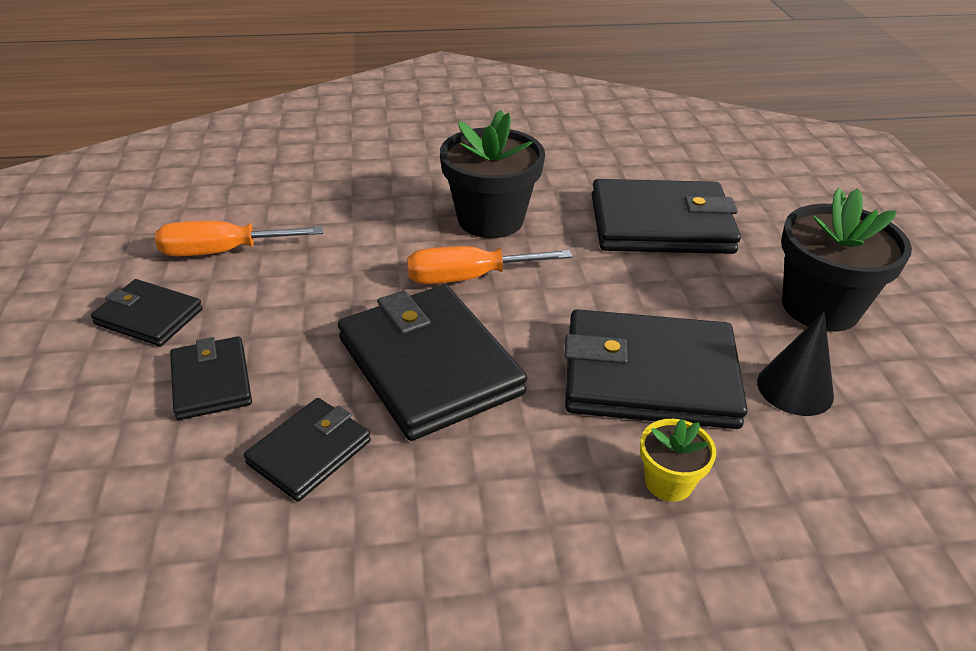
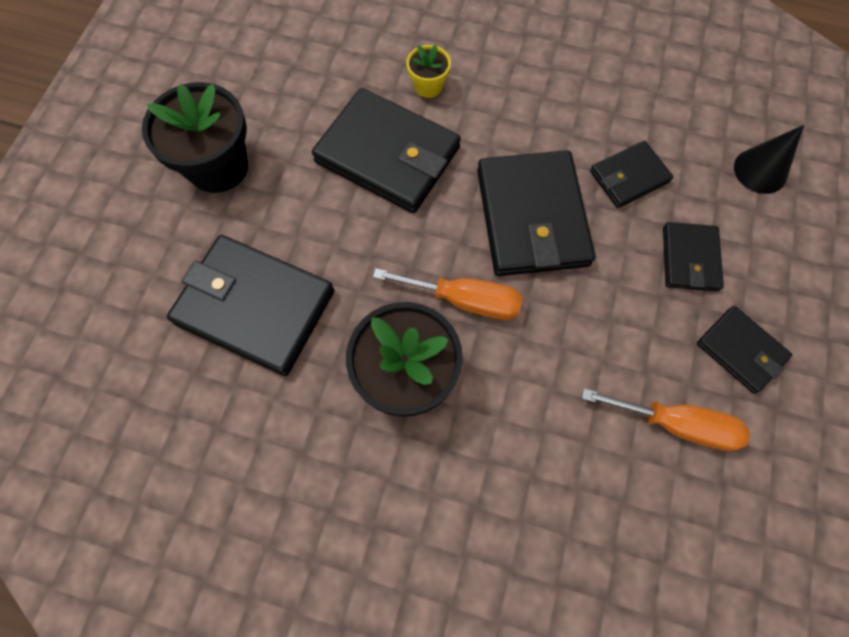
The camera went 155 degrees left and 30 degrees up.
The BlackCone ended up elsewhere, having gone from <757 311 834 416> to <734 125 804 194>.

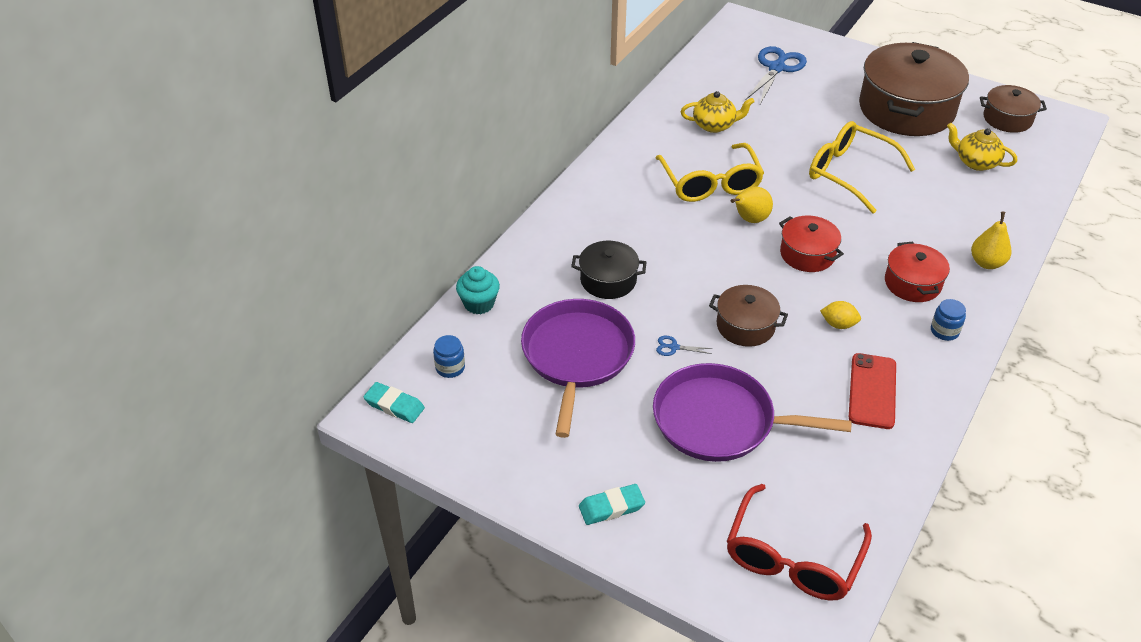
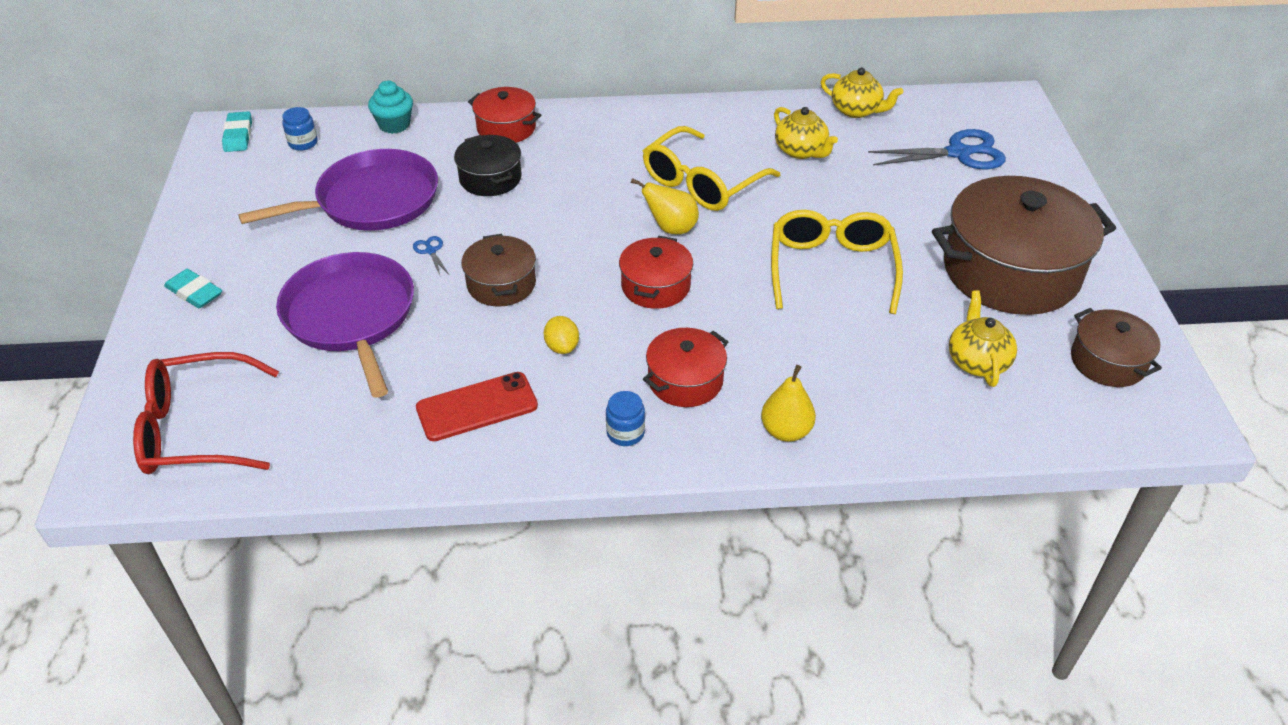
The camera went 55 degrees right and 0 degrees up.
The second view gained the RedPot at <468 87 541 143>.
The second view gained the YellowTeapot at <820 67 903 118>.

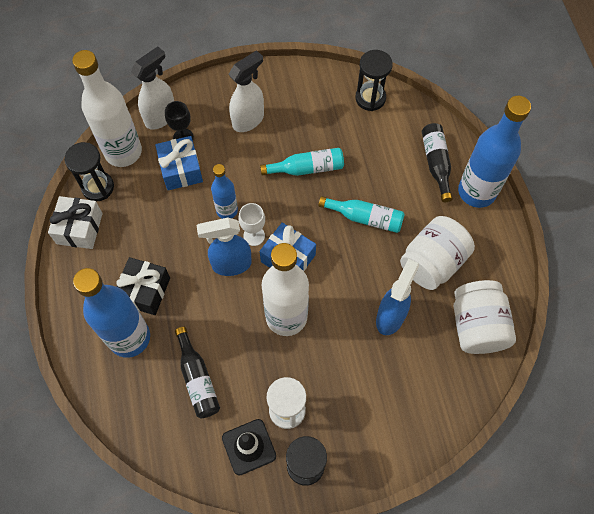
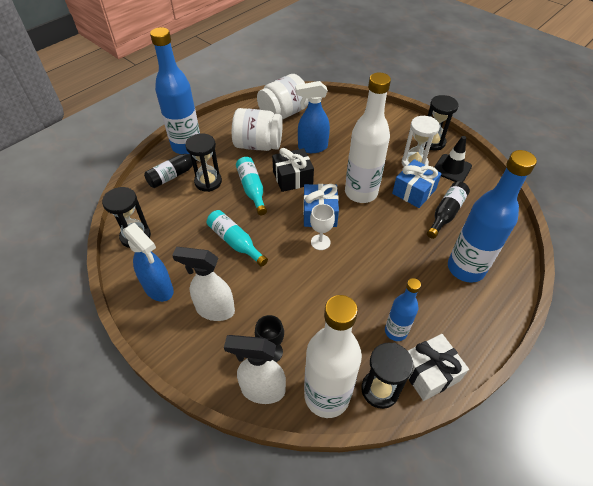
The camera went 125 degrees left and 15 degrees down.
The BlackGift ended up elsewhere, having gone from <116 257 170 315> to <272 148 314 192>.
The BlueGift ended up elsewhere, having gone from <155 136 203 190> to <392 159 442 208>.
The BlueSprayBottle ended up elsewhere, having gone from <197 218 252 276> to <123 223 174 302>.
The BlueBottle ended up elsewhere, having gone from <211 164 238 219> to <385 278 421 341>.
The second view gained the BlackHourglass at <185 133 222 192>.

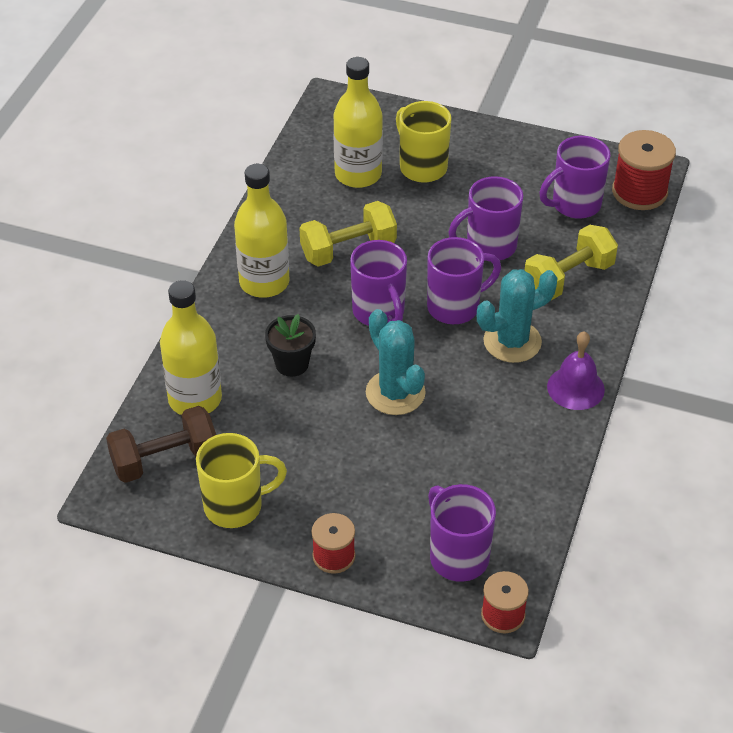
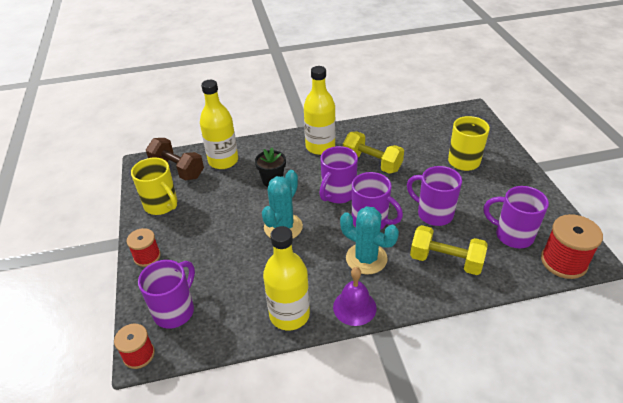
The camera went 60 degrees right and 5 degrees down.
The YellowBottle ended up elsewhere, having gone from <333 57 383 188> to <263 226 310 330>.

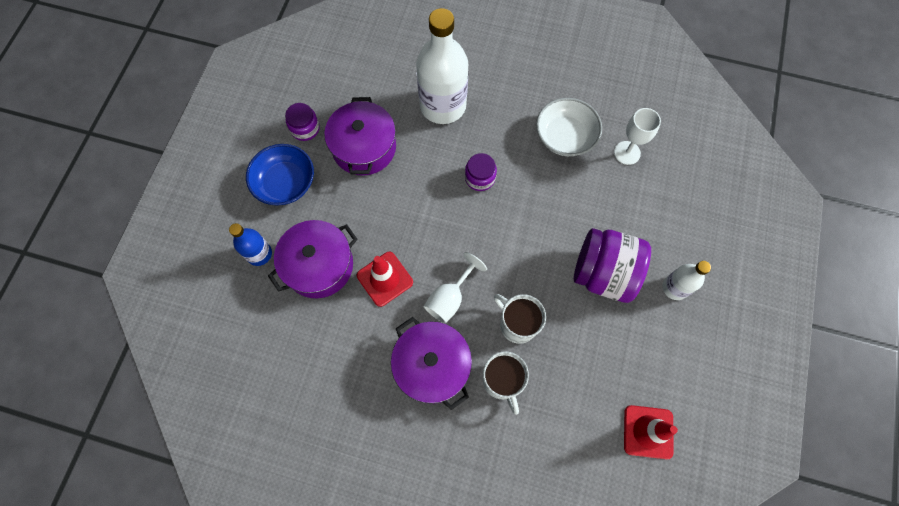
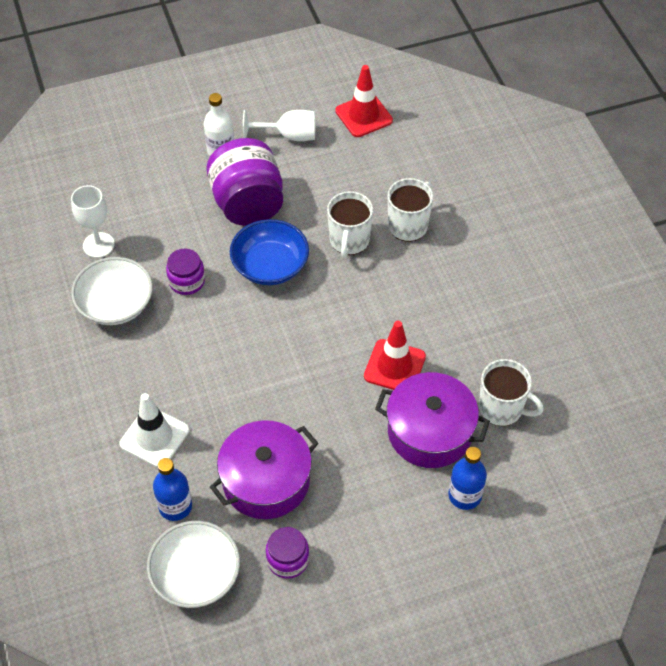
The camera went 125 degrees left and 15 degrees down.
The BlueBowl ended up elsewhere, having gone from <246 144 314 206> to <230 219 309 285>.
The second view lost the PurplePot at <391 317 472 410>.
Where the WhiteBottle stood at <416 8 468 124>, the WhiteTrafficCone came to stand at <120 393 189 467>.
The WhiteGoblet ended up elsewhere, having gone from <424 252 487 323> to <243 110 315 141>.
The PurpleJar ended up elsewhere, having gone from <465 153 497 191> to <166 249 205 295>.
The second view gained the WhiteBowl at <147 521 240 608>.
The second view gained the BlueBottle at <153 458 192 521>.
The second view gained the WhiteMug at <479 359 544 426>.

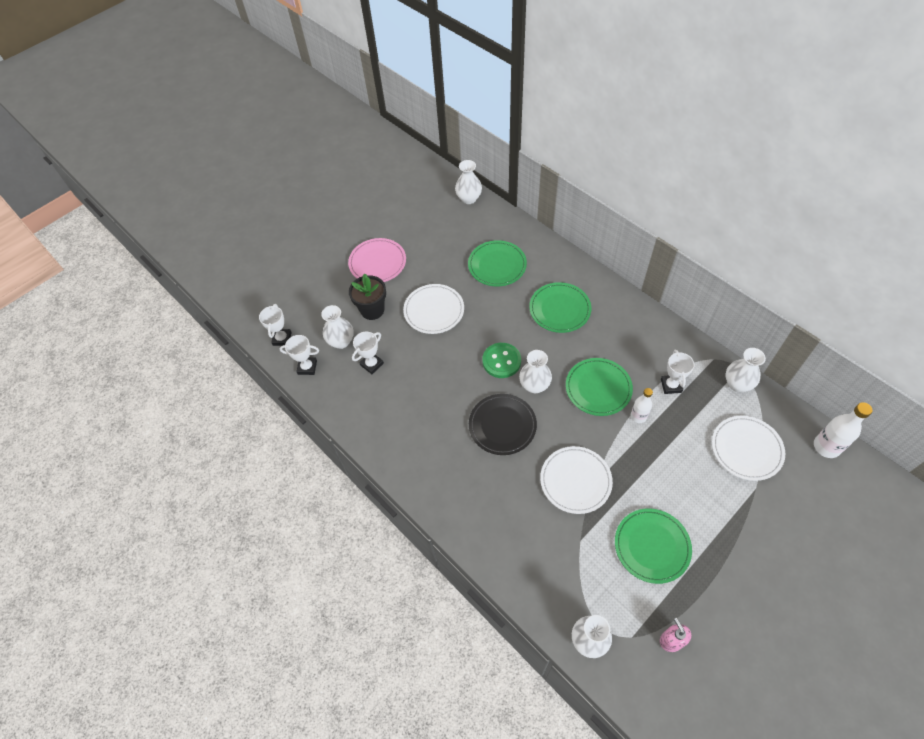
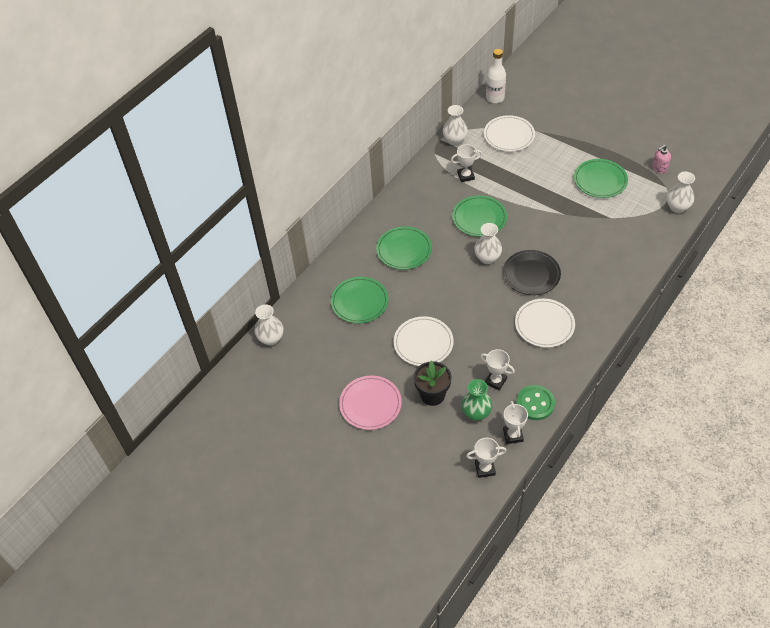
The camera went 100 degrees left and 5 degrees down.
What was the WhiteVase at <321 305 354 349> turned into the GreenVase at <461 379 492 421>.
The GreenButton ended up elsewhere, having gone from <482 343 521 378> to <516 385 555 420>.
The WhitePlate ended up elsewhere, having gone from <540 446 613 514> to <515 299 575 348>.
The second view lost the WhiteBottle at <631 388 653 423>.

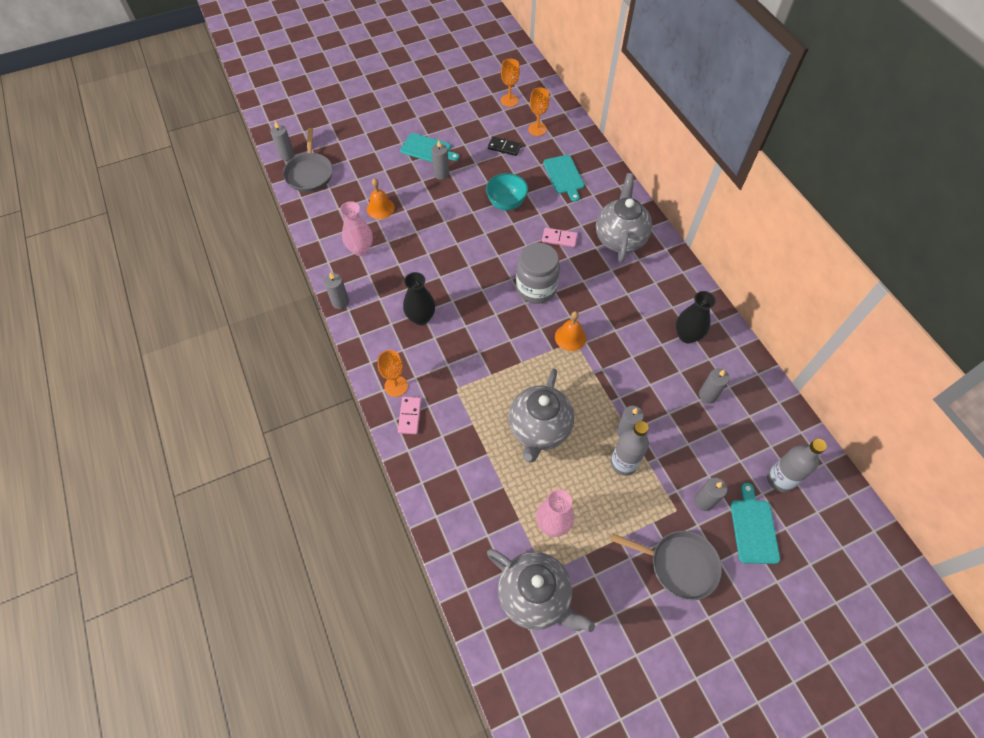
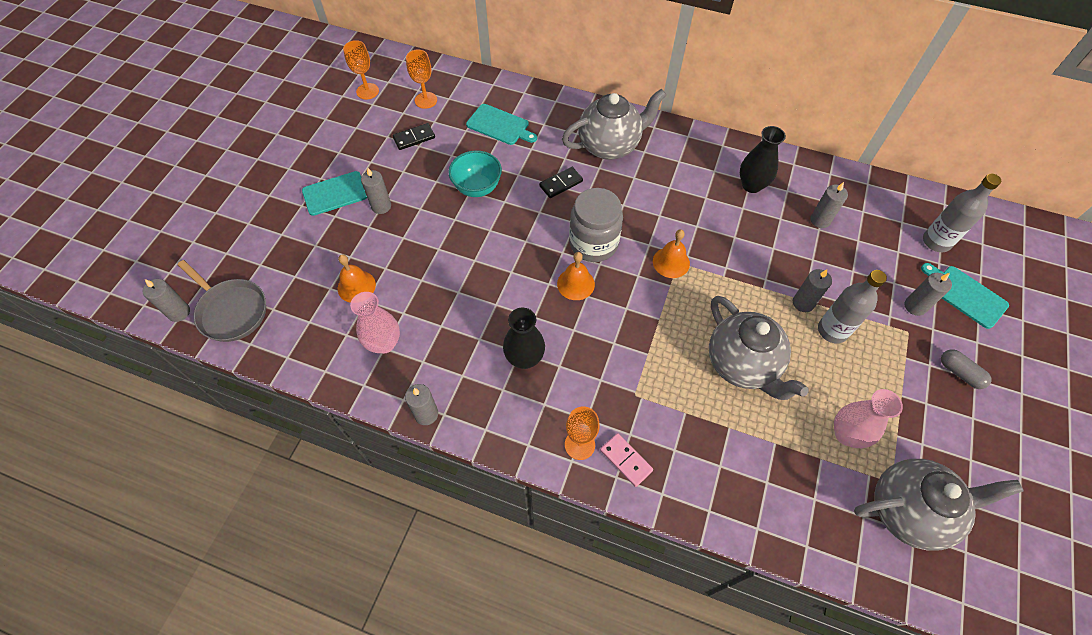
The camera went 45 degrees left and 0 degrees up.
What was the PinkDomino at <542 228 578 247> turned into the BlackDomino at <539 167 583 198>.
The GreyTeapot at <596 173 652 262> ended up facing another way, 105 degrees clockwise from before.
Where the GreyPan stood at <611 531 722 600>, the GreyCapsule came to stand at <941 349 992 389>.
The second view gained the OrangeBell at <557 252 595 300>.

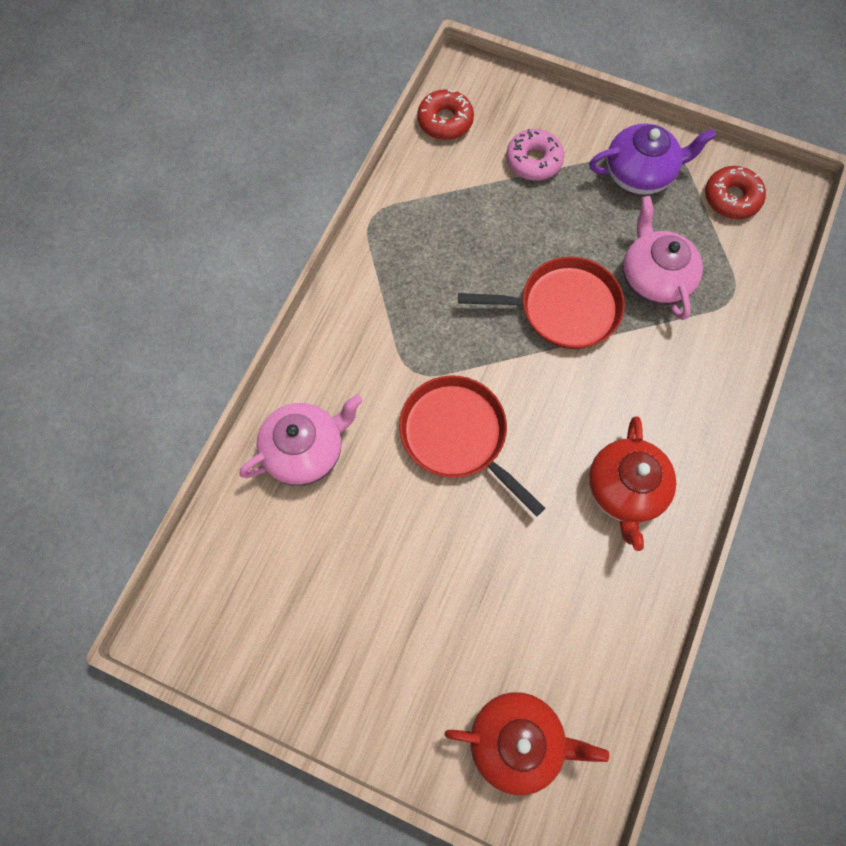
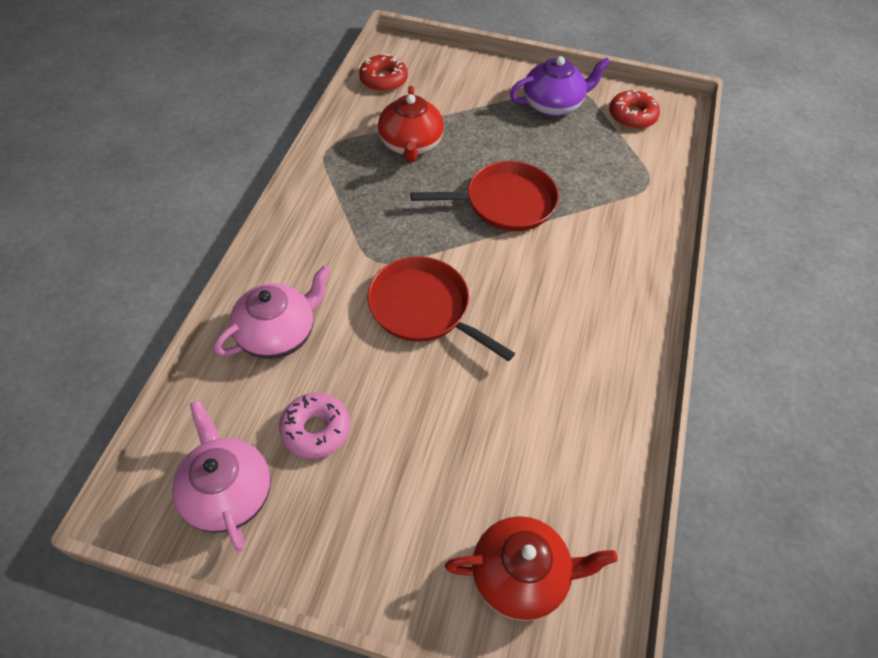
The camera went 10 degrees left and 15 degrees down.
The PinkDonut ended up elsewhere, having gone from <506 129 564 181> to <279 393 350 459>.
The RedTeapot ended up elsewhere, having gone from <589 416 676 551> to <378 86 444 162>.
The PinkTeapot ended up elsewhere, having gone from <623 196 703 320> to <172 400 271 552>.

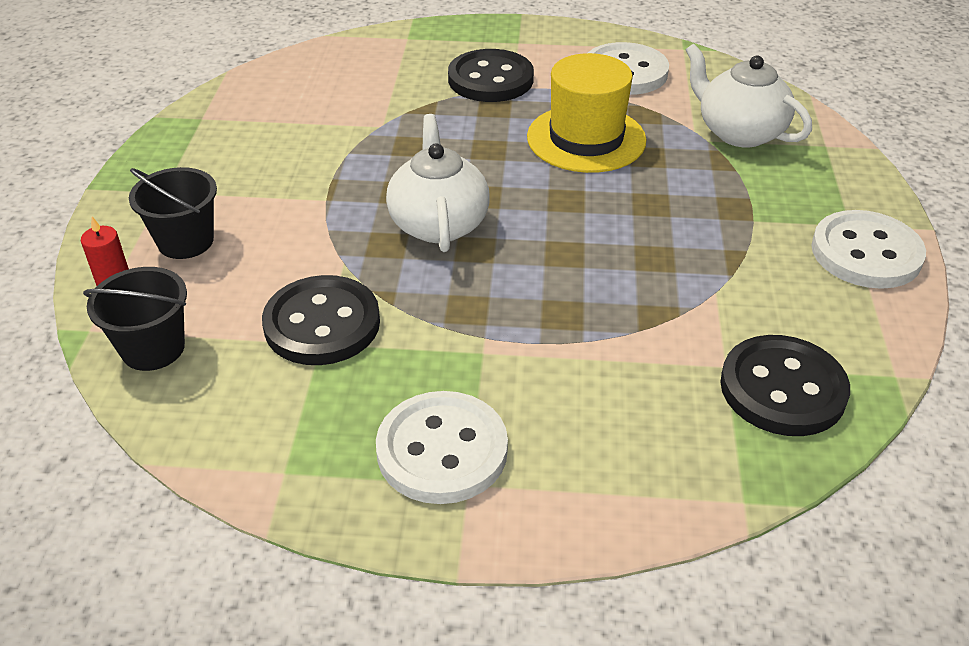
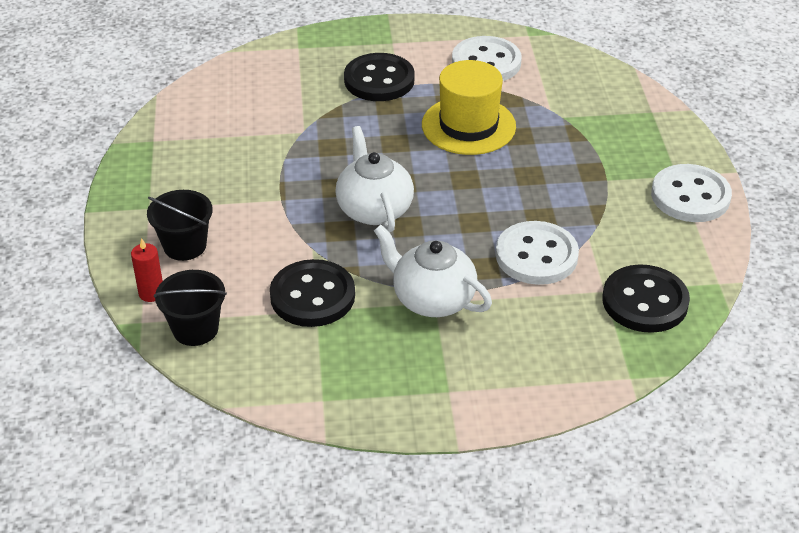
The camera went 10 degrees left and 0 degrees up.
The WhiteButton ended up elsewhere, having gone from <376 391 508 504> to <496 221 579 285>.
The WhiteTeapot ended up elsewhere, having gone from <686 44 812 148> to <374 225 492 317>.

